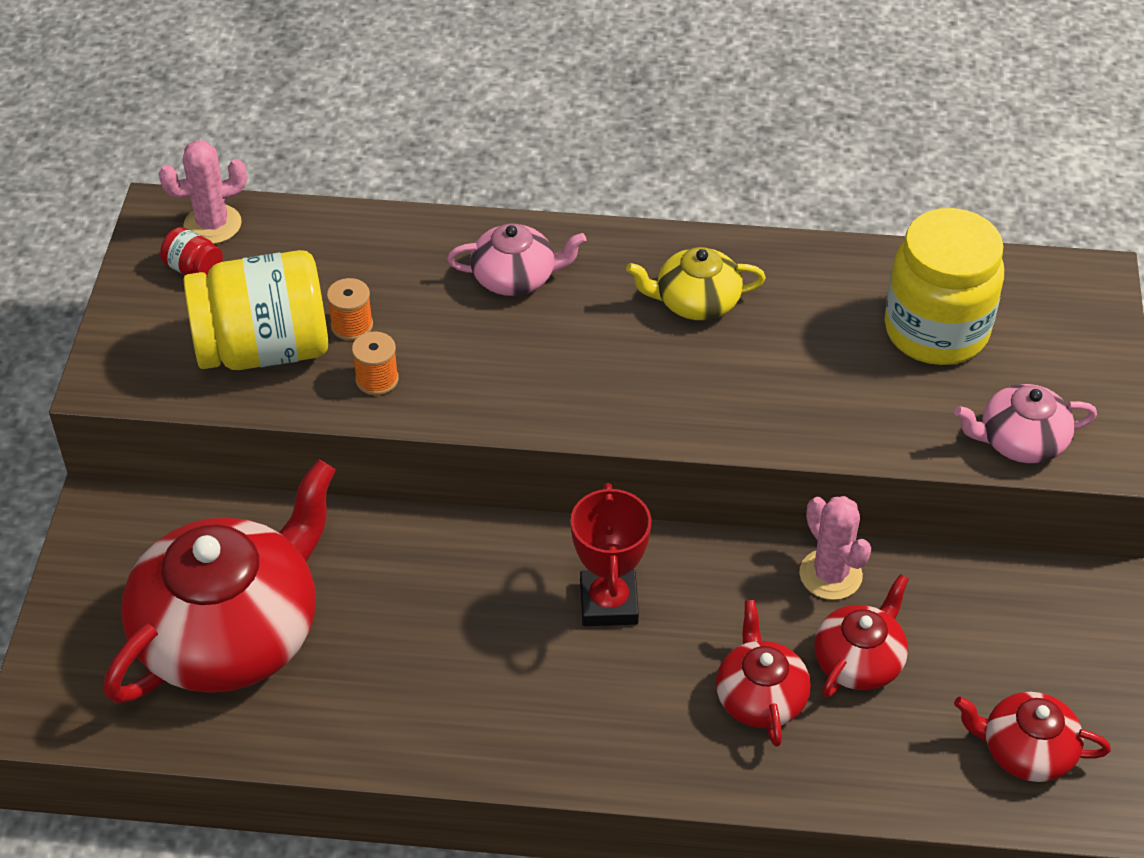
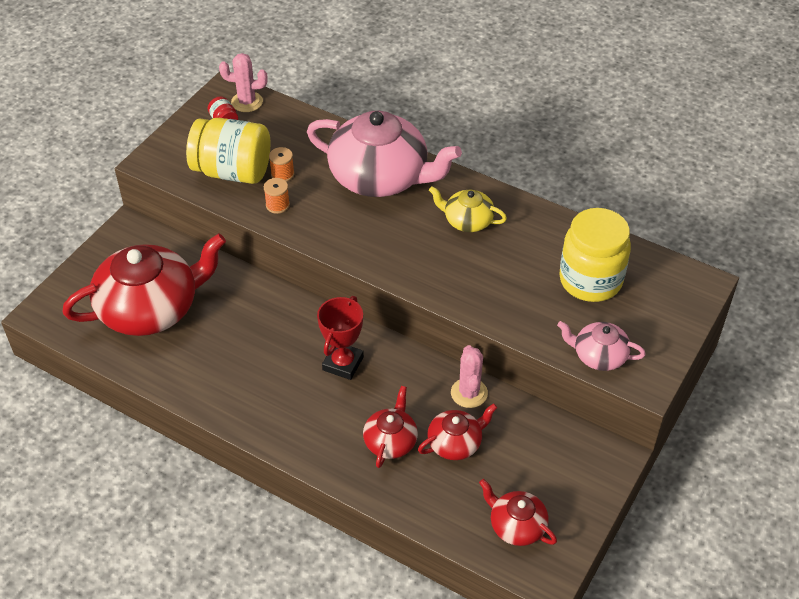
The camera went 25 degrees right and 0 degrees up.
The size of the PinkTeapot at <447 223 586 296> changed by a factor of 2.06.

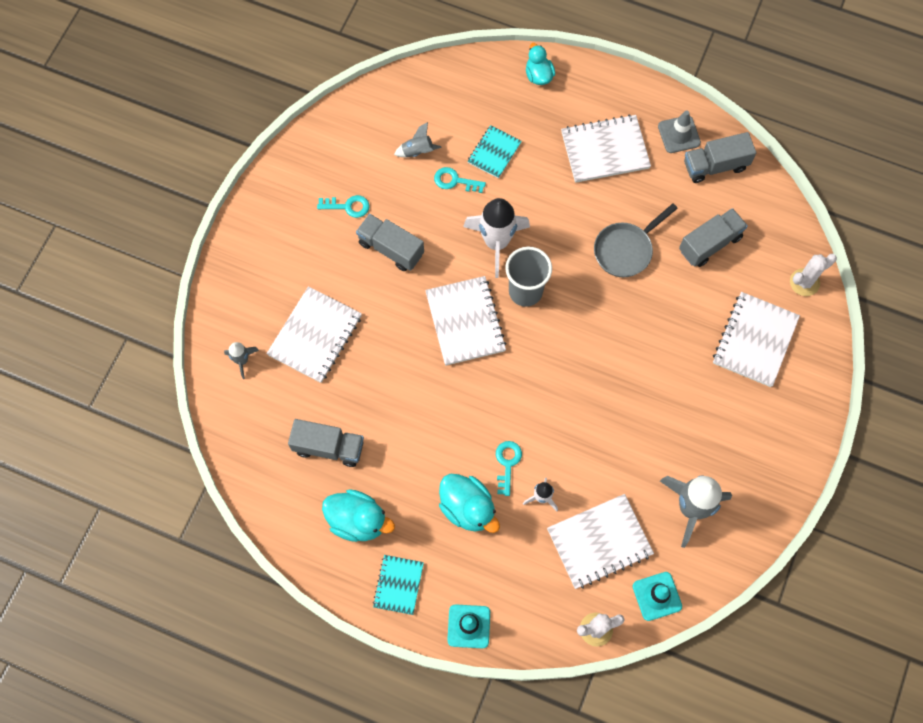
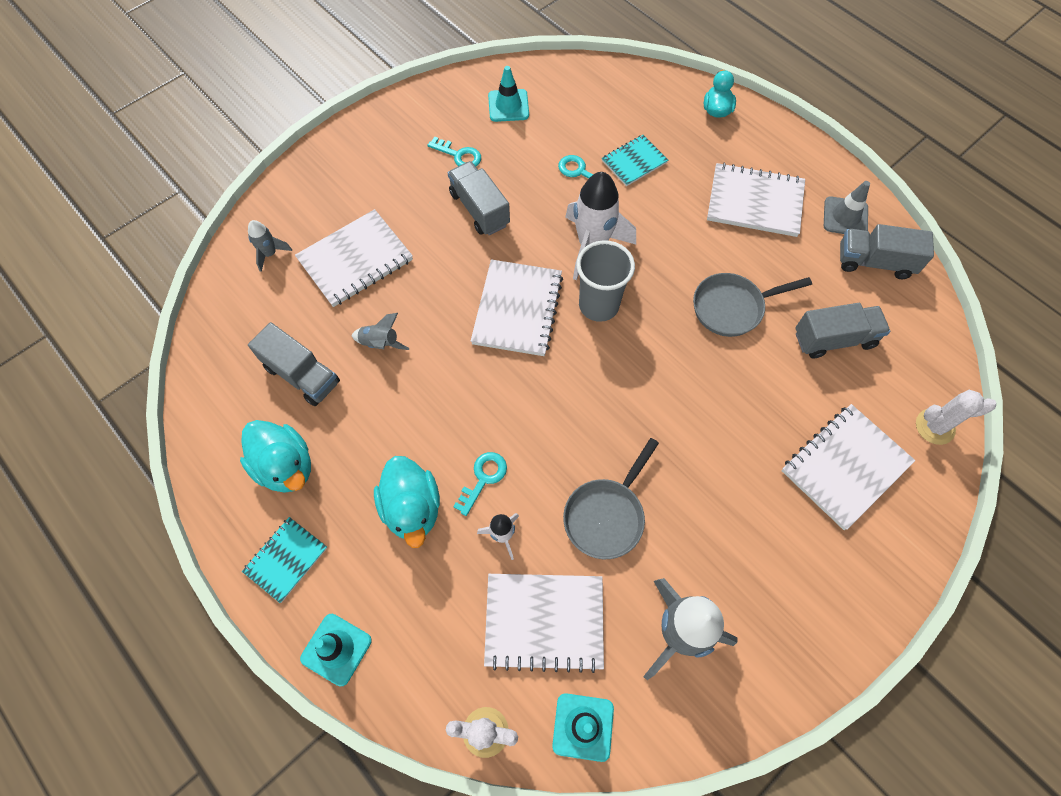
The camera went 25 degrees right and 5 degrees down.
The GreyRocket ended up elsewhere, having gone from <394 122 442 157> to <351 313 410 350>.
The second view gained the TurquoiseTrafficCone at <488 66 529 122>.
The second view gained the GreyPan at <563 438 659 559>.

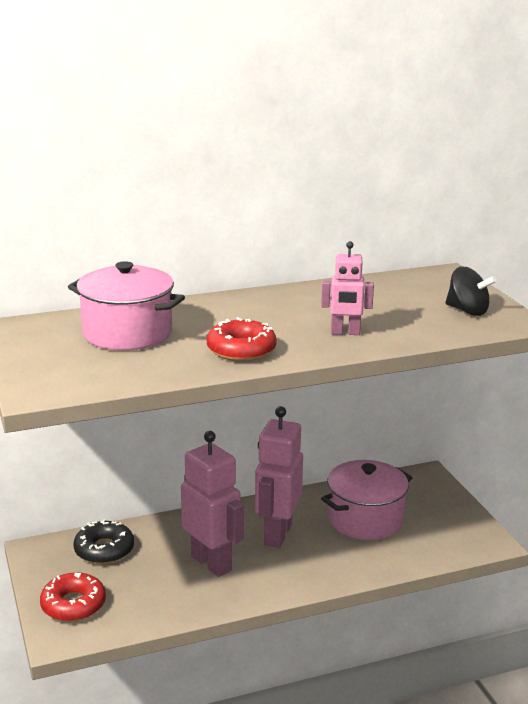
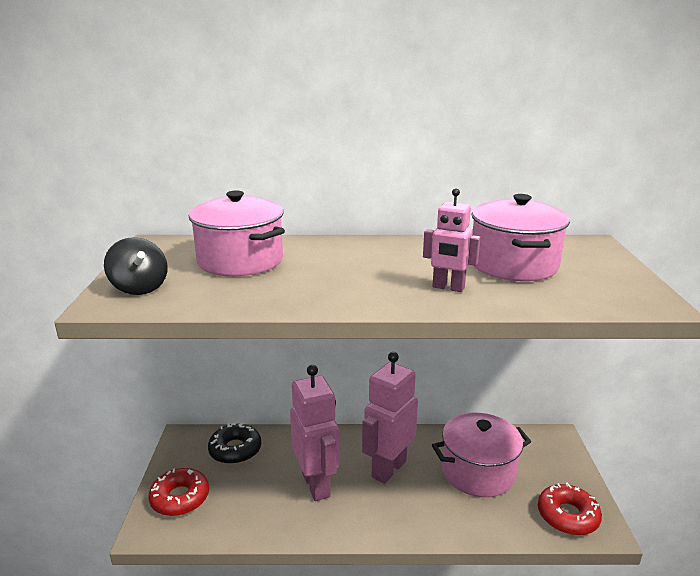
The camera went 20 degrees right and 0 degrees up.
The RedDonut ended up elsewhere, having gone from <207 317 277 361> to <538 482 602 535>.
The BlackSpinningTop ended up elsewhere, having gone from <445 266 496 316> to <104 237 168 295>.
The second view gained the PinkPot at <472 194 570 281>.

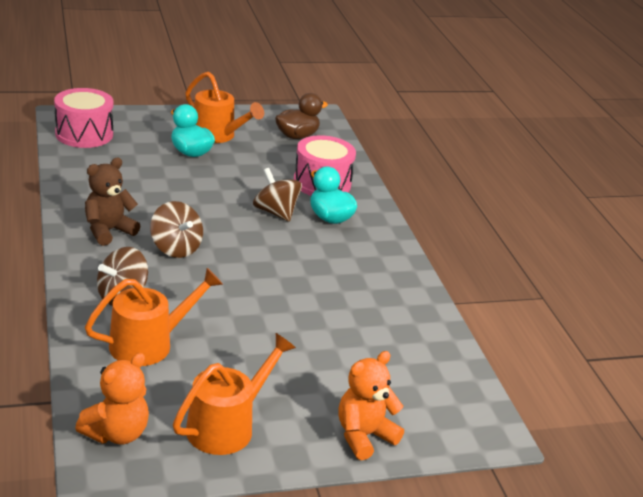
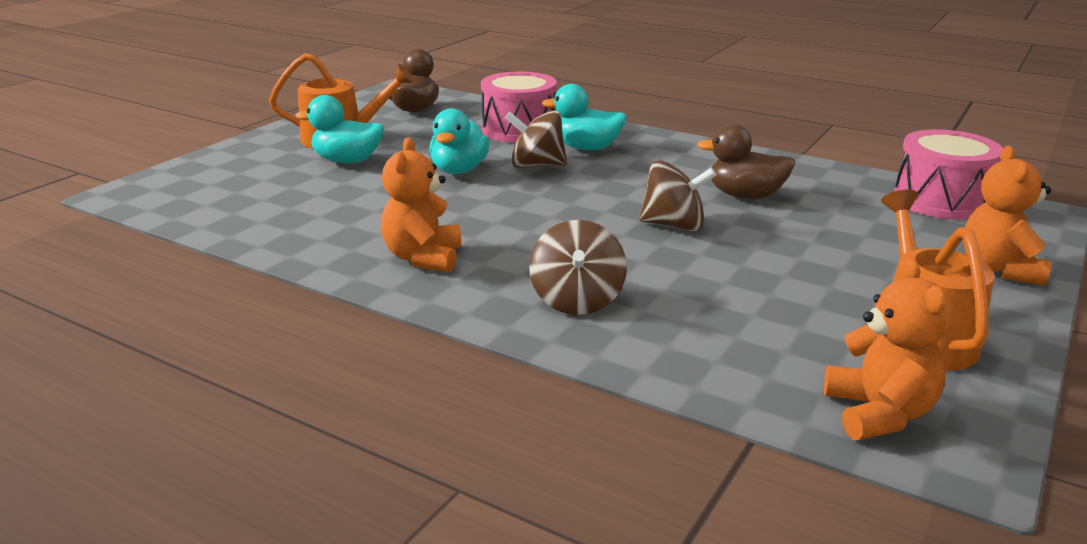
The camera went 40 degrees left and 5 degrees down.
The PinkDrum ended up elsewhere, having gone from <54 88 113 148> to <894 129 1003 220>.
What was the BrownTeddyBear at <85 158 140 246> turned into the OrangeTeddyBear at <381 137 461 272>.
The second view lost the OrangeWateringCan at <85 268 223 366>.
The BrownSpinningTop ended up elsewhere, having gone from <150 201 203 258> to <639 160 716 231>.
The second view gained the TurquoiseDuck at <429 109 489 174>.
The second view gained the BrownDuck at <697 124 796 199>.

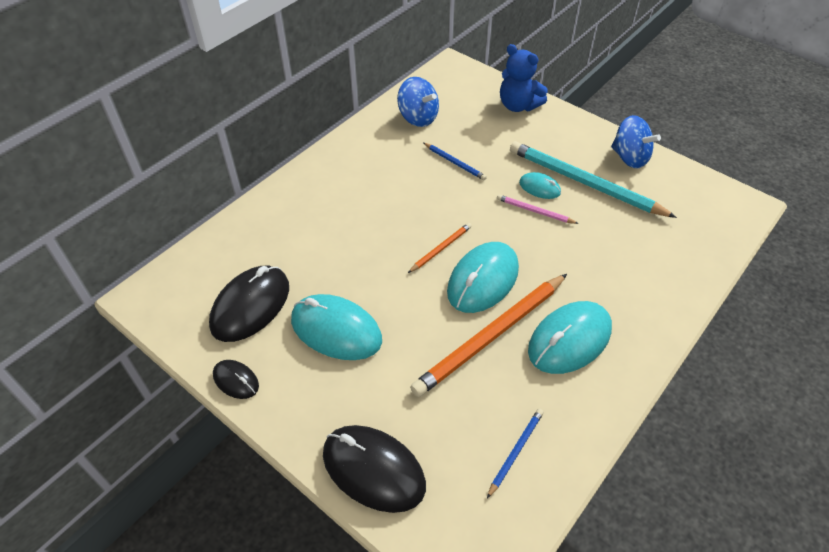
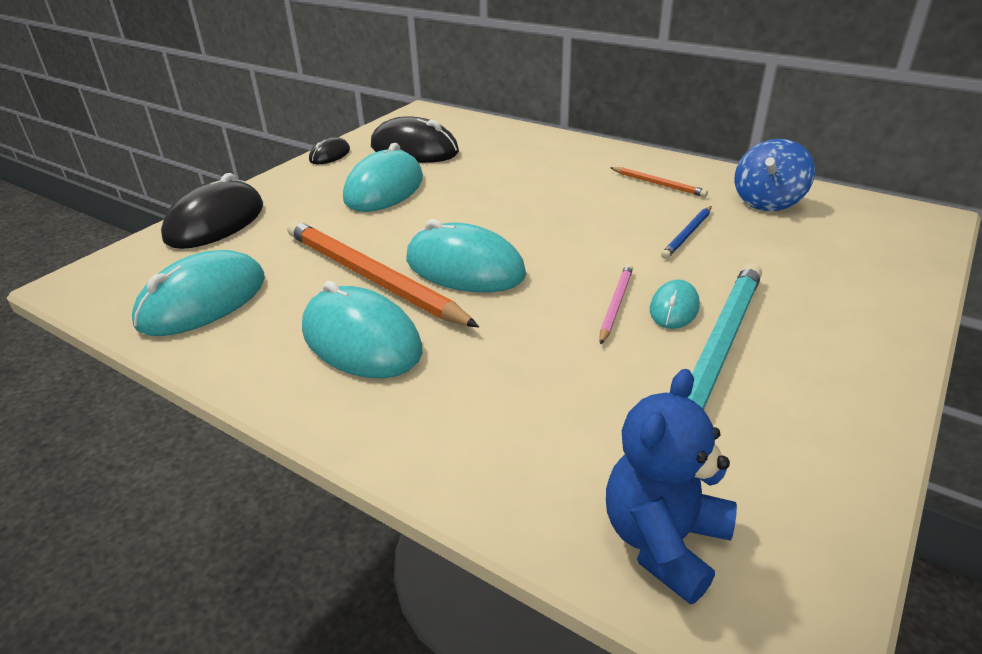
The camera went 85 degrees right and 15 degrees down.
The OrangePencil ended up elsewhere, having gone from <408 223 472 273> to <611 167 708 197>.
Where the BluePencil stood at <487 409 544 498>, the TurquoiseMouse came to stand at <132 250 265 336>.
The BlueTeddyBear ended up elsewhere, having gone from <500 44 548 112> to <606 369 737 605>.
The second view lost the BlueSpinningTop at <611 115 661 168>.

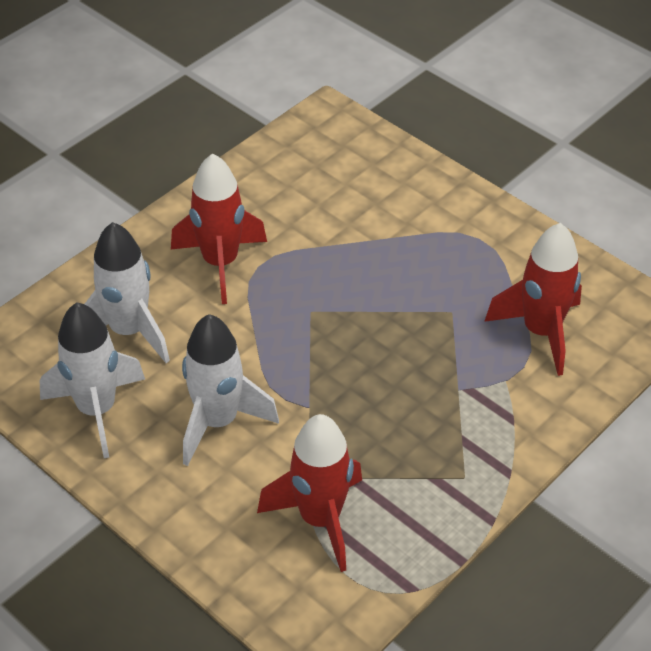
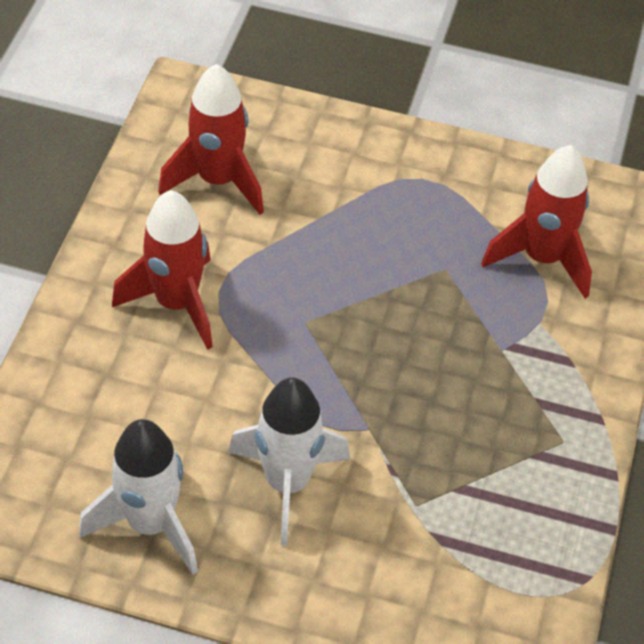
The camera went 30 degrees left and 5 degrees up.
The second view lost the WhiteRocket at <85 222 170 363>.
The RedRocket ended up elsewhere, having gone from <257 414 362 572> to <158 64 264 215>.

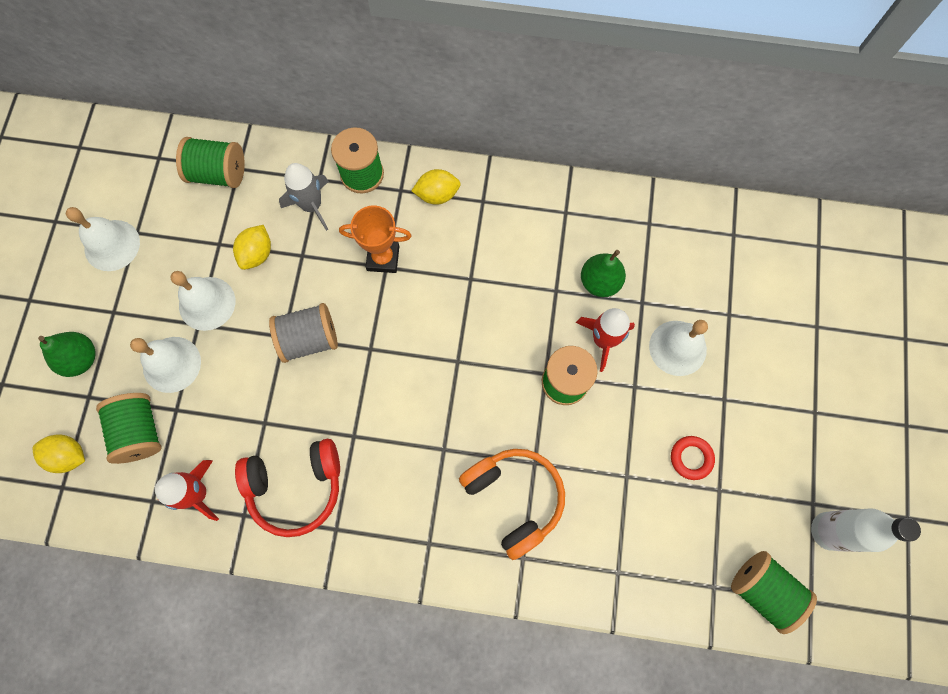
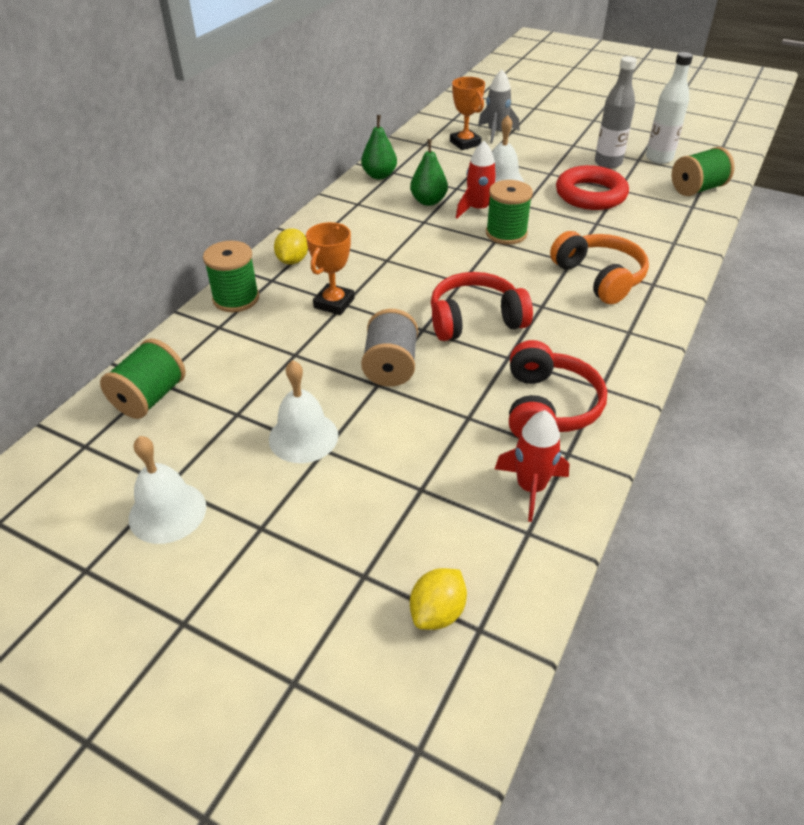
The camera went 70 degrees left and 30 degrees down.
The GreenPear ended up elsewhere, having gone from <38 332 96 377> to <361 115 397 179>.
The second view lost the GreenSpool at <96 393 162 464>.
The second view lost the WhiteBell at <130 337 201 393>.
The second view lost the YellowLemon at <233 225 271 270>.
The GreyRocket ended up elsewhere, having gone from <279 163 329 231> to <478 69 519 143>.
The OrangeHeadphones at <459 449 565 560> ended up facing another way, 75 degrees clockwise from before.
The size of the RedRing at <671 436 715 480> changed by a factor of 2.05.
The second view gained the RedHeadphones at <431 272 533 341>.
The second view gained the OrangeTrophy at <450 77 485 150>.
The second view gained the GreyBottle at <595 56 637 169>.

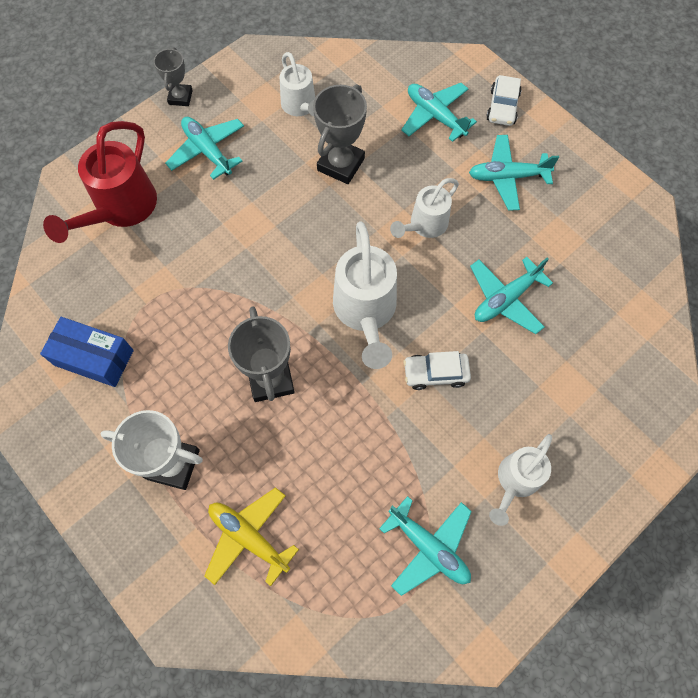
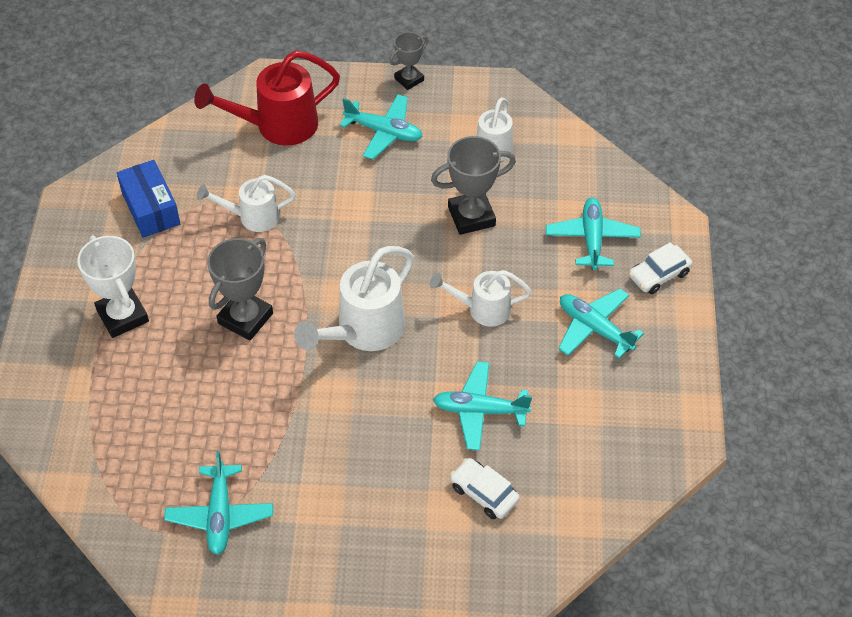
The camera went 45 degrees right and 15 degrees down.
The TurquoisePlane at <165 117 244 180> ended up facing another way, 105 degrees clockwise from before.
The second view lost the YellowPlane at <204 487 299 586>.
The WhiteCar ended up elsewhere, having gone from <403 351 471 390> to <450 458 520 519>.
The WhiteWateringCan ended up elsewhere, having gone from <489 434 552 526> to <197 175 295 232>.

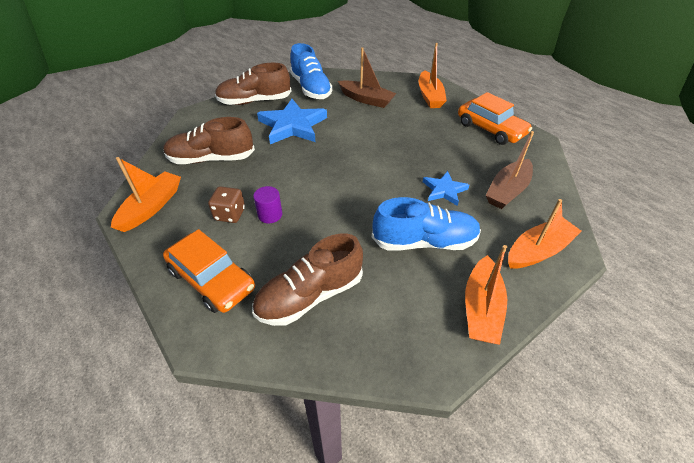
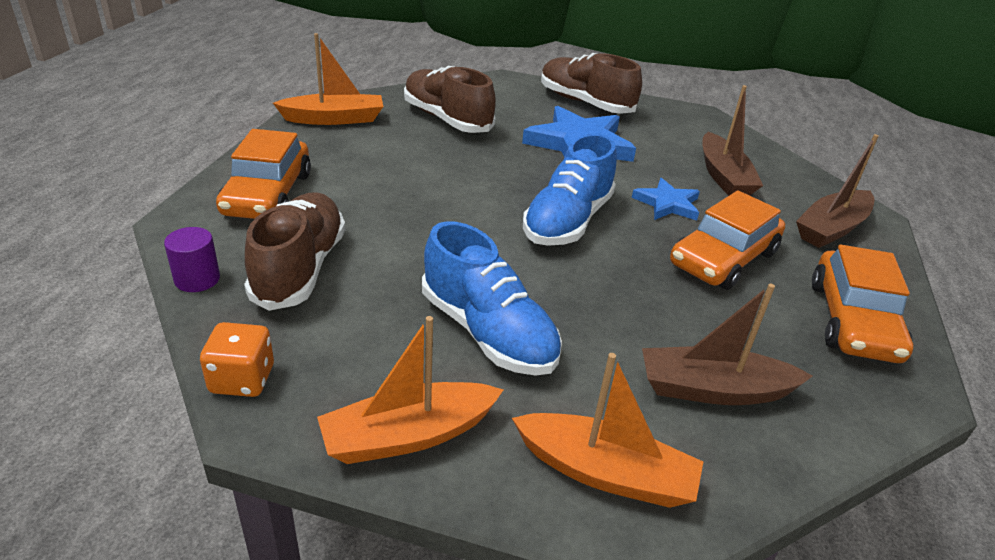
The camera went 50 degrees right and 10 degrees down.
The second view lost the BrownDice at <208 186 245 223>.
The BrownShoe at <252 233 363 326> ended up facing another way, 75 degrees clockwise from before.
The PurpleCylinder ended up elsewhere, having gone from <253 186 282 223> to <164 227 220 292>.
The BlueShoe ended up elsewhere, having gone from <290 43 333 99> to <523 133 617 246>.
What was the OrangeBoat at <419 43 447 108> turned into the BrownBoat at <796 134 878 248>.
The BlueStar ended up elsewhere, having gone from <423 171 469 206> to <632 178 700 220>.
The second view gained the OrangeDice at <200 322 274 397>.
The second view gained the OrangeCar at <670 191 785 290>.

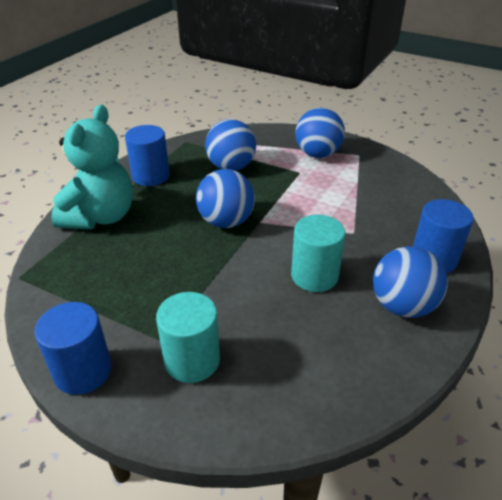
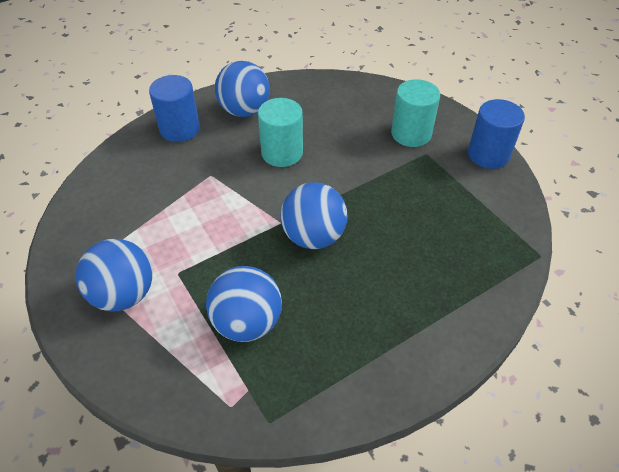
The camera went 150 degrees left and 10 degrees up.
The second view lost the TurquoiseTeddyBear at <51 105 133 229>.
The second view lost the BlueCylinder at <125 125 170 186>.

